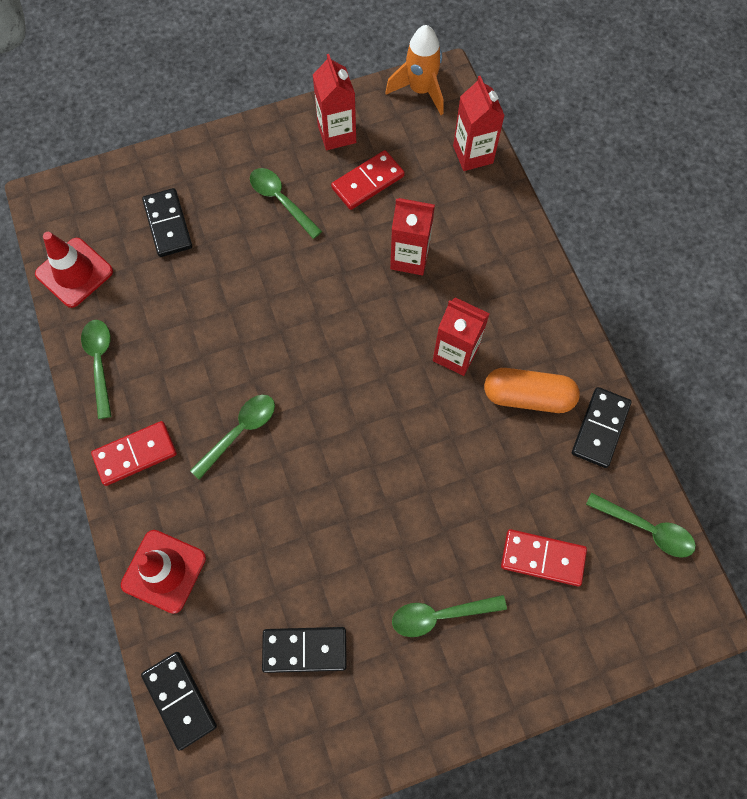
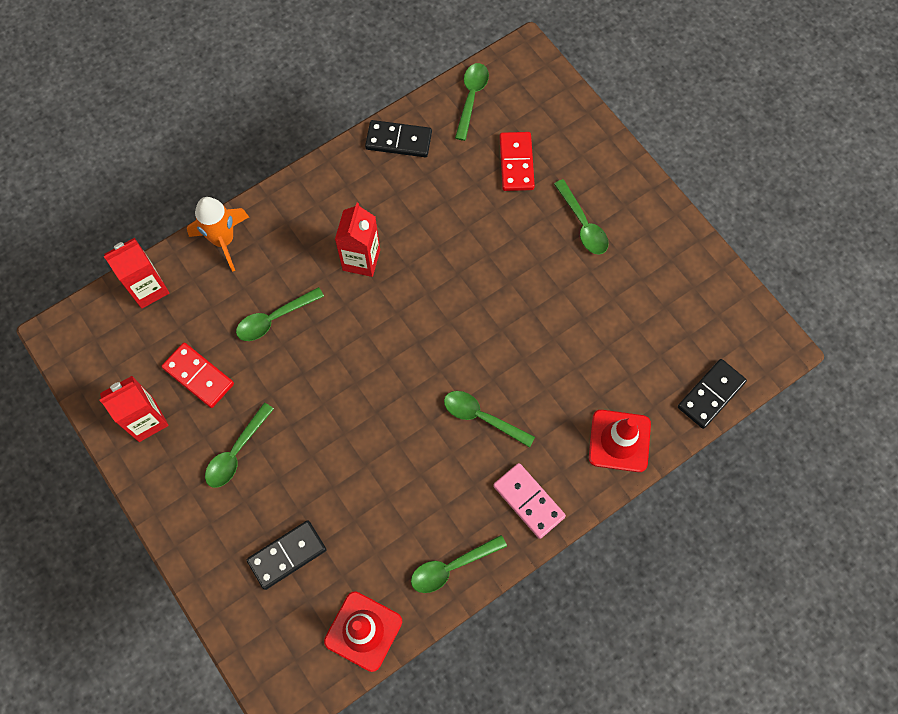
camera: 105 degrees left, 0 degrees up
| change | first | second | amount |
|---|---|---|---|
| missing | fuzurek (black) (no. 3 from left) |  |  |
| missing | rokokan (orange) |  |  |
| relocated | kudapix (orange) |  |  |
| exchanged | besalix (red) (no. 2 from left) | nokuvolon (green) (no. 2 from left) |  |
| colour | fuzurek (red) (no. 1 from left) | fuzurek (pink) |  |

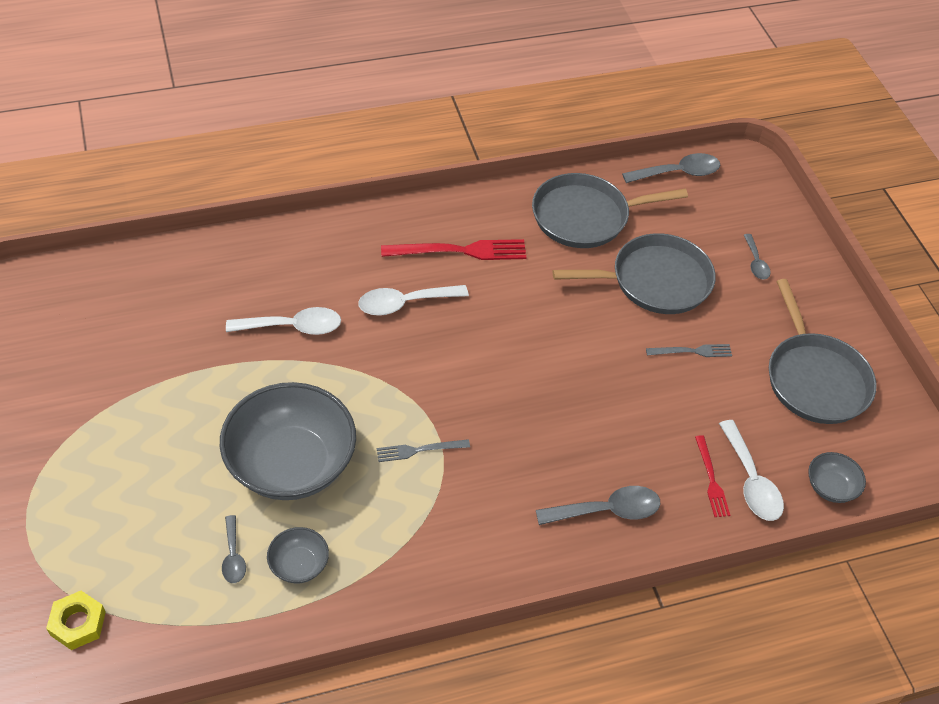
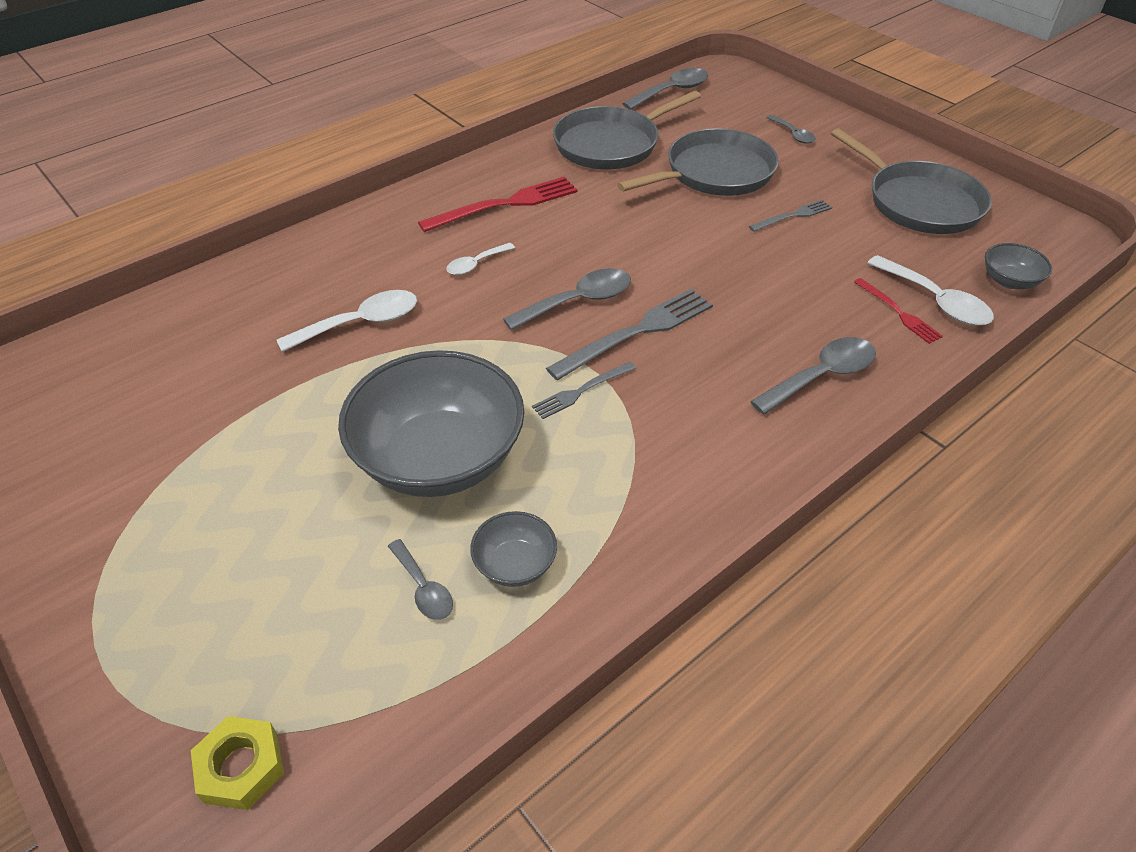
camera: 20 degrees left, 5 degrees down
| change | first | second | amount |
|---|---|---|---|
| appeared |  | nokuvolon (grey) (no. 2 from left) |  |
| appeared |  | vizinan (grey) (no. 2 from left) |  |
| size | nokuvolon (white) (no. 2 from left) |  | x0.59 |

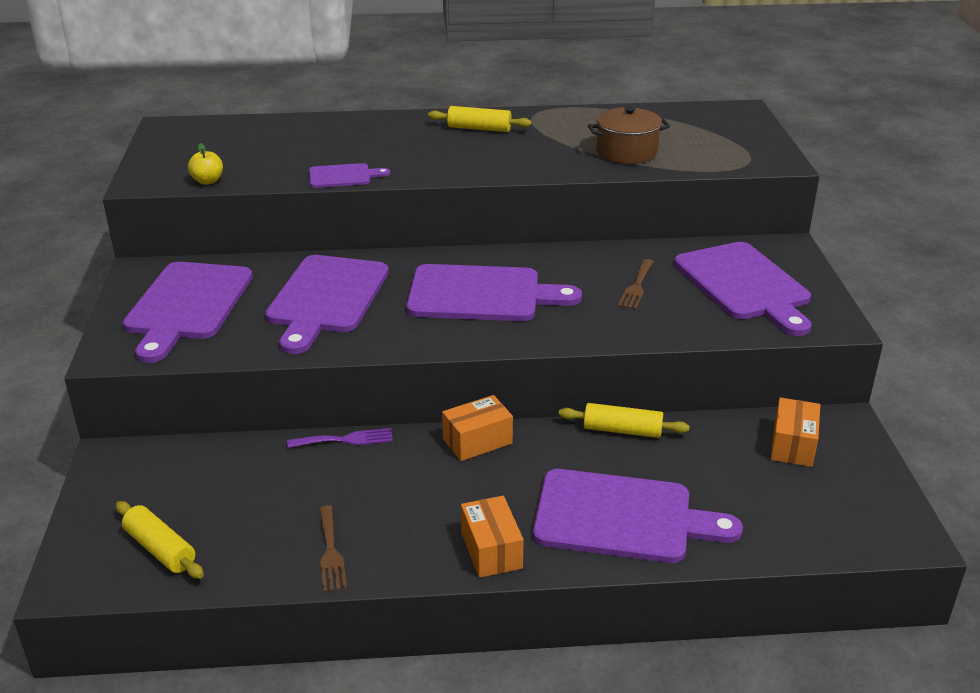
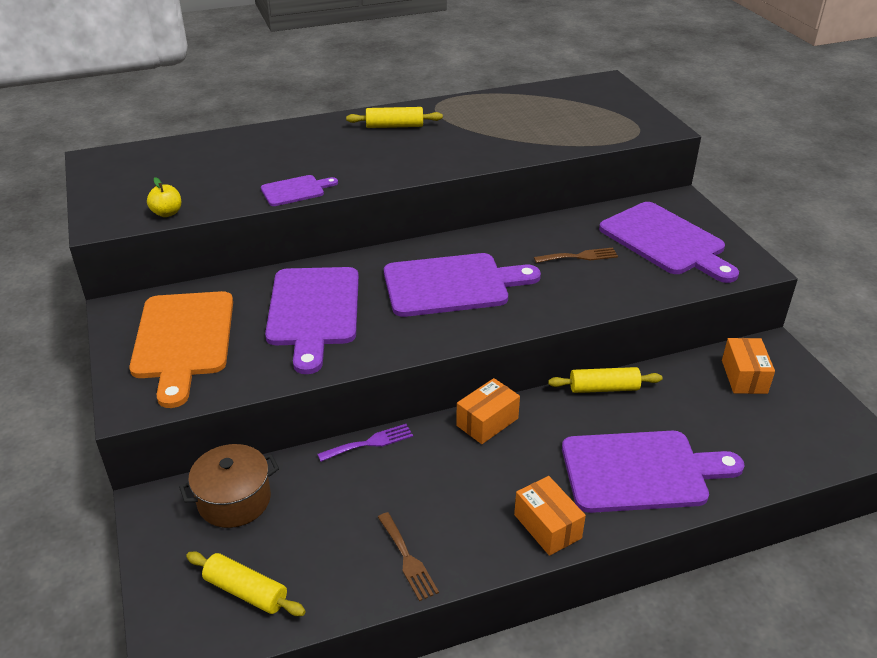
camera: 15 degrees left, 5 degrees up
| change | first | second | amount |
|---|---|---|---|
| relocated | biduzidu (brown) |  |  |
| colour | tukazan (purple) (no. 1 from left) | tukazan (orange) |  |
| spun | vizinan (brown) (no. 2 from left) |  | 105 degrees counterclockwise |

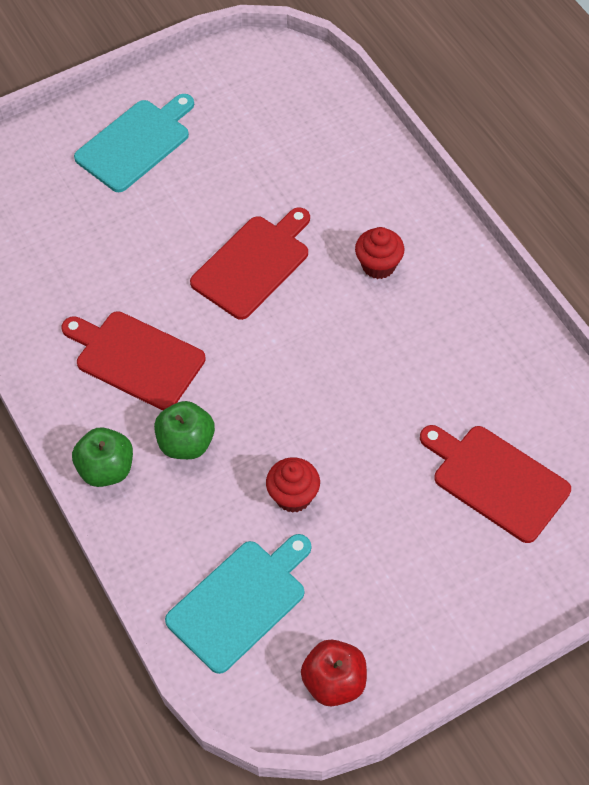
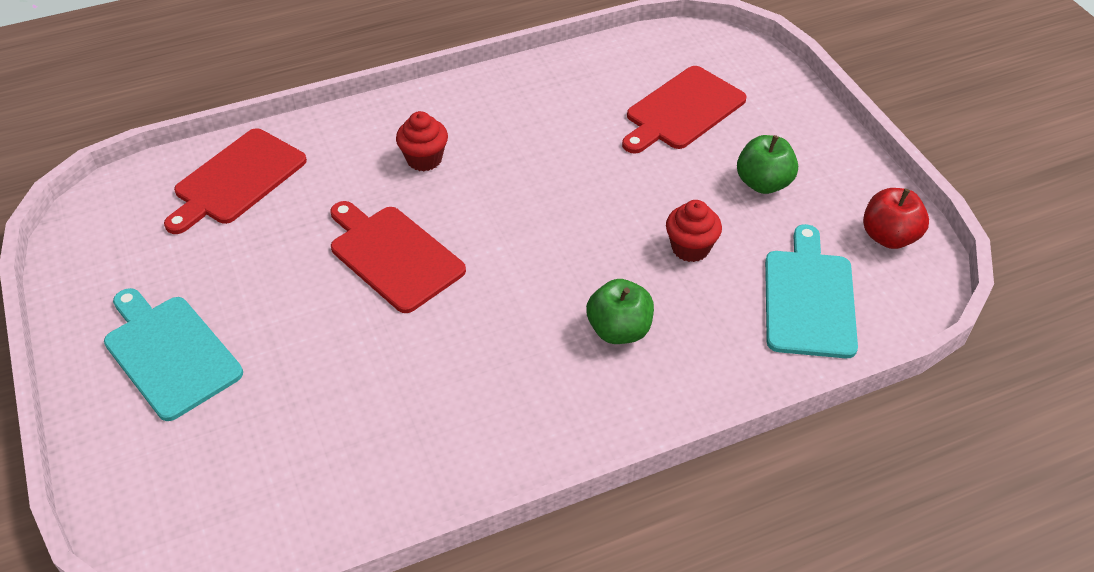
camera: 85 degrees left, 10 degrees down
| change | first | second | amount |
|---|---|---|---|
| relocated | tukazan (red) (no. 1 from left) |  |  |
| relocated | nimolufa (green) (no. 1 from left in the first image) | nimolufa (green) (no. 2 from left) |  |
| spun | tukazan (turquoise) (no. 2 from left) |  | 45 degrees clockwise |

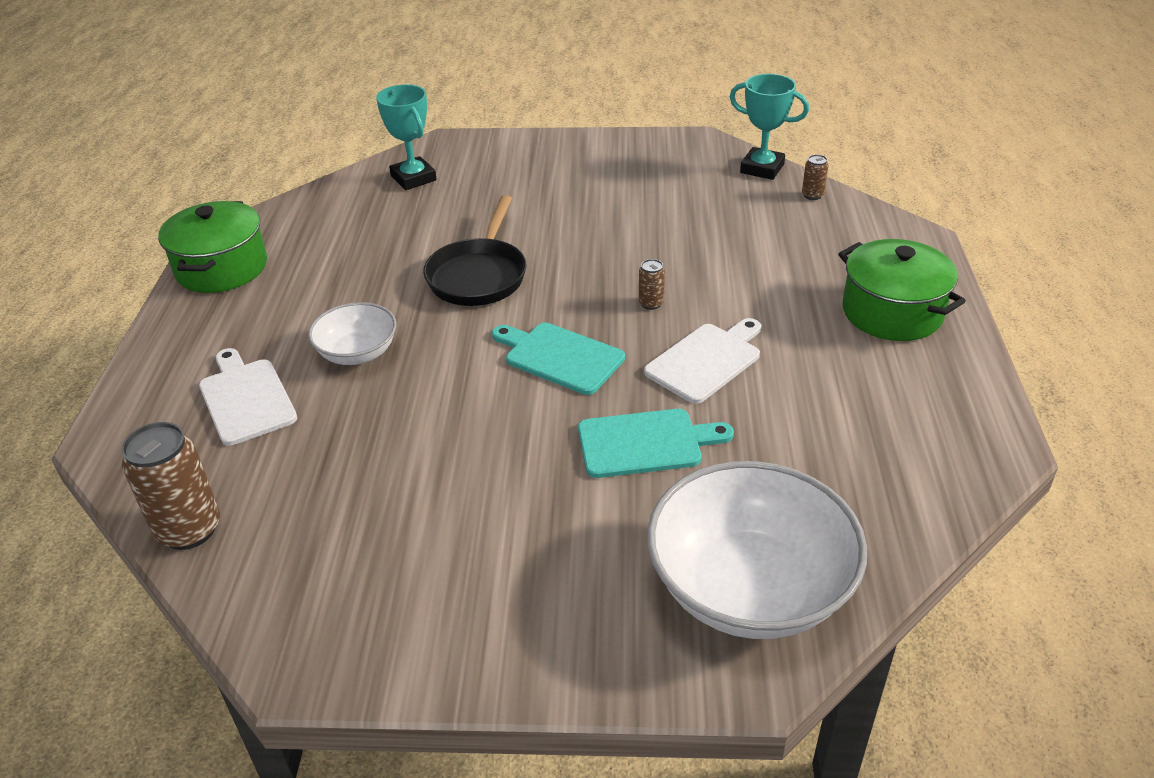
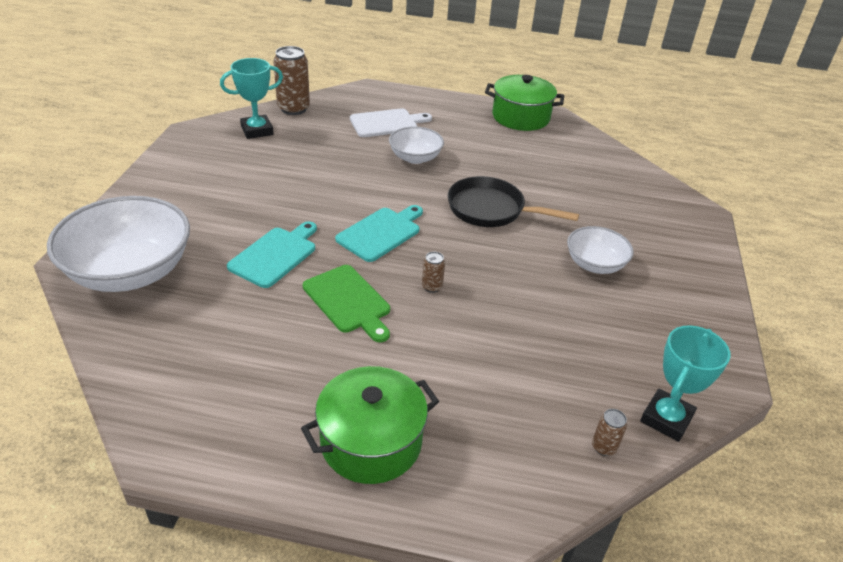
camera: 95 degrees right, 0 degrees up
| change | first | second | amount |
|---|---|---|---|
| appeared |  | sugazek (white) (no. 3 from left) |  |
| relocated | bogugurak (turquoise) (no. 1 from left) |  |  |
| colour | tukazan (white) (no. 2 from left) | tukazan (green) |  |
| spun | tukazan (turquoise) (no. 2 from left in the first image) | tukazan (turquoise) (no. 1 from left) | 150 degrees counterclockwise |

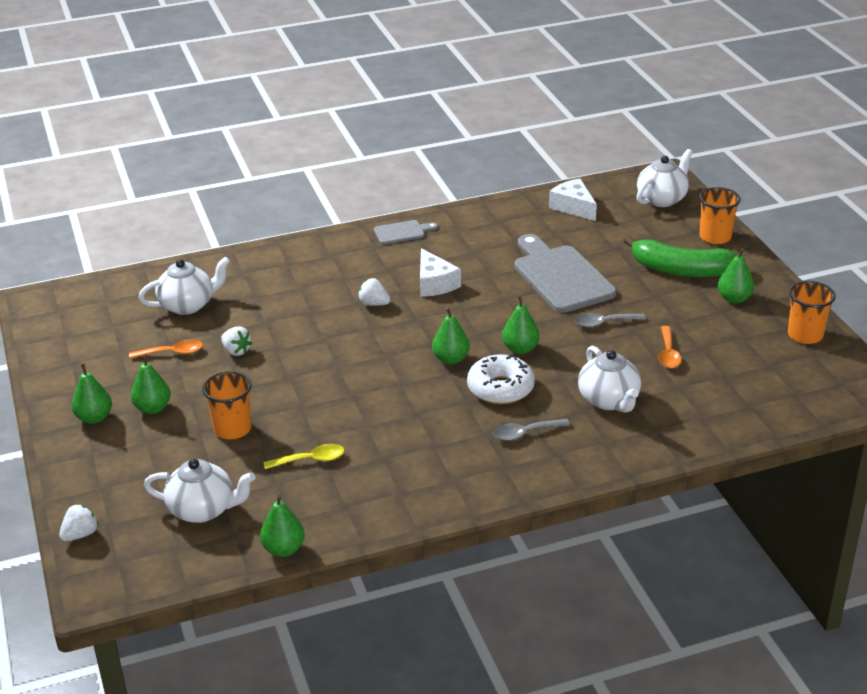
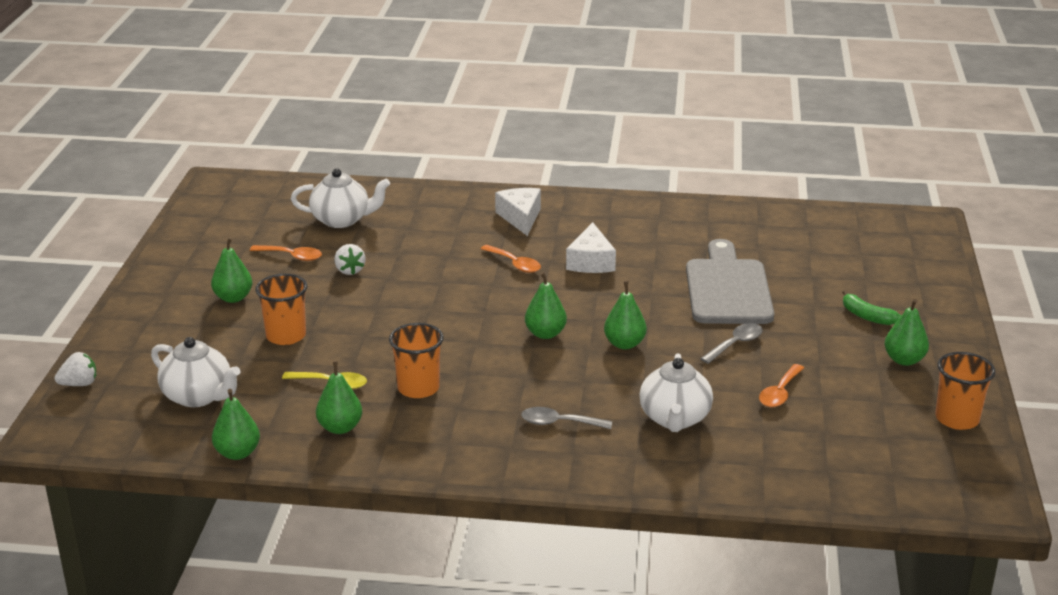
camera: 25 degrees right, 5 degrees down
| change | first | second | amount |
|---|---|---|---|
| missing | tukazan (grey) (no. 1 from left) |  |  |
| missing | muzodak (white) |  |  |
| missing | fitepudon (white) (no. 4 from left) |  |  |
| relocated | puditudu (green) (no. 1 from left in the first image) | puditudu (green) (no. 3 from left) |  |
| relocated | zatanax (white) (no. 2 from left in the first image) | zatanax (white) (no. 1 from left) |  |
| relocated | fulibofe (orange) (no. 2 from left) |  |  |
| exchanged | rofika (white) (no. 3 from left) | nokuvolon (orange) (no. 2 from left) |  |
| spun | nokuvolon (grey) (no. 2 from left) |  | 120 degrees clockwise |
| size | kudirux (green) |  | x0.50 |

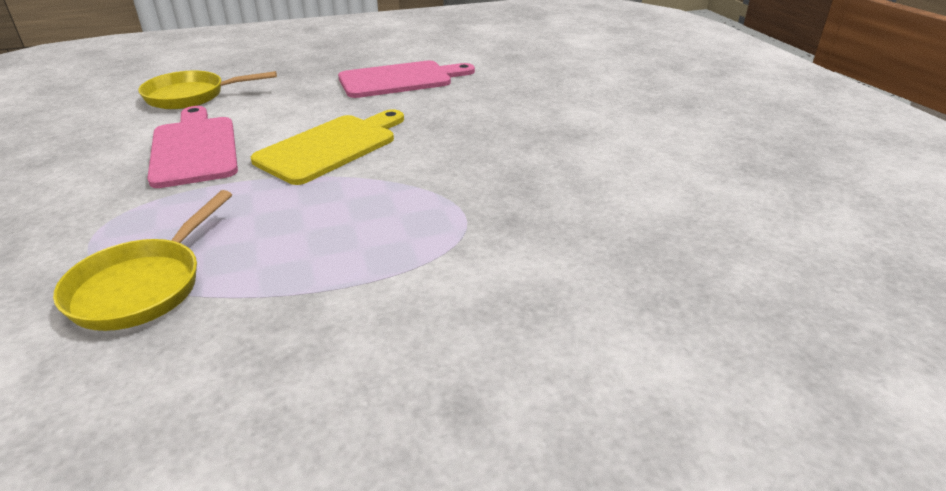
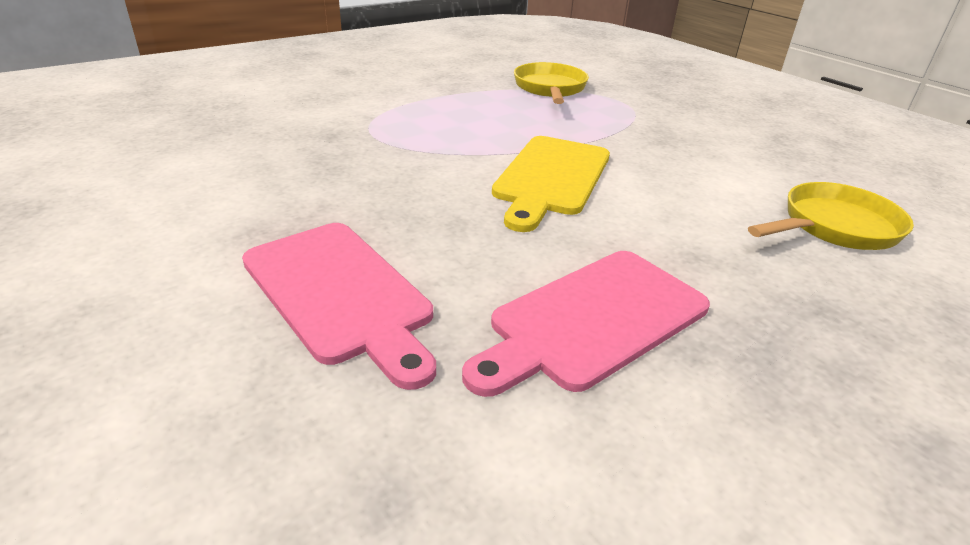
camera: 160 degrees right, 0 degrees up
| change | first | second | amount |
|---|---|---|---|
| relocated | tukazan (pink) (no. 1 from left) |  |  |

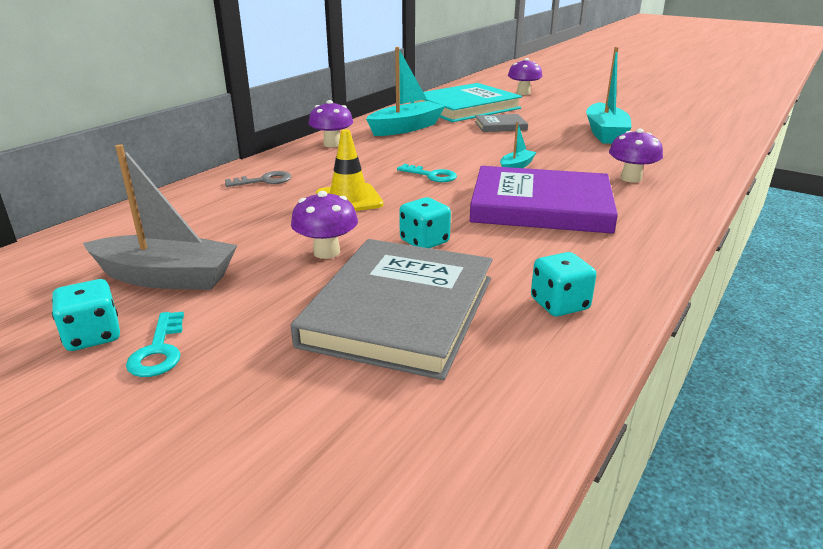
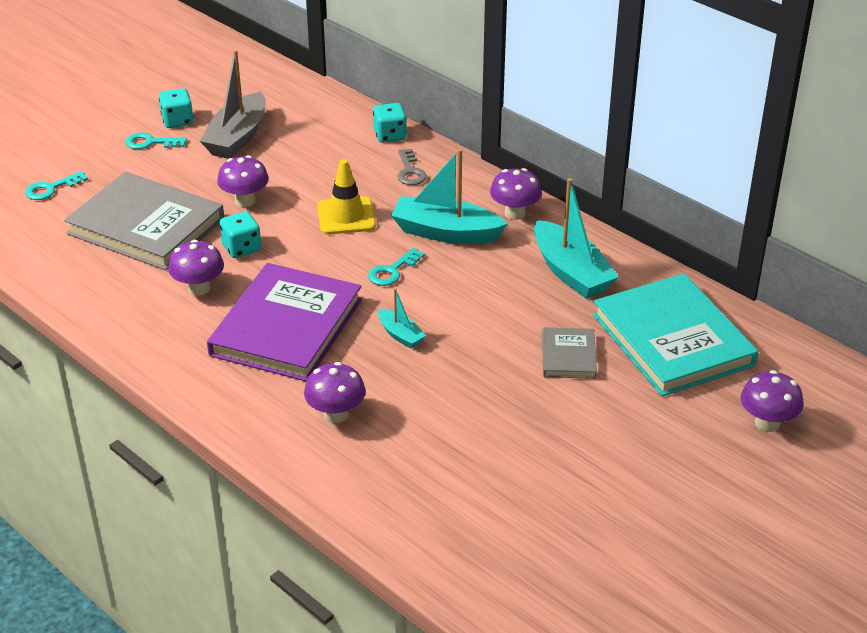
camera: 100 degrees right, 10 degrees up
| change | first | second | amount |
|---|---|---|---|
| appeared |  | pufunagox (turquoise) (no. 1 from left) |  |
| appeared |  | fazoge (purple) (no. 1 from left) |  |
| relocated | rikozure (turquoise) (no. 3 from left) |  |  |
| relocated | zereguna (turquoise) (no. 3 from left in the first image) | zereguna (turquoise) (no. 2 from left) |  |

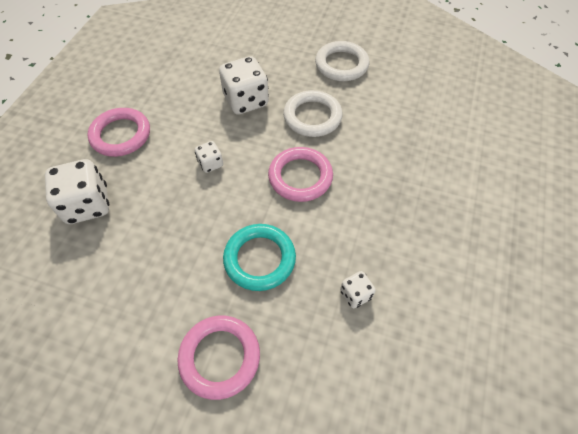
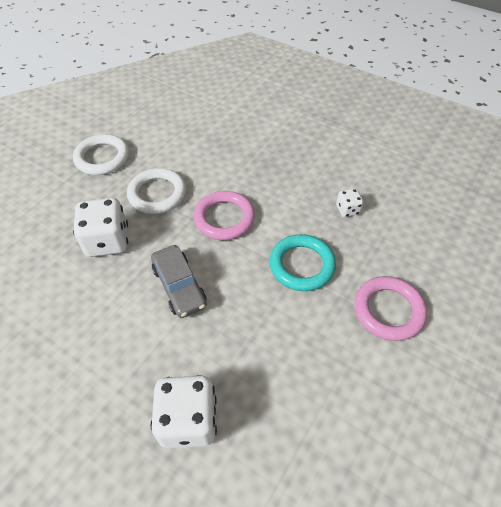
camera: 75 degrees left, 5 degrees down
| change | first | second | amount |
|---|---|---|---|
| missing | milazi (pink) (no. 1 from left) |  |  |
| exchanged | rikozure (white) (no. 2 from left) | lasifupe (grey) |  |

